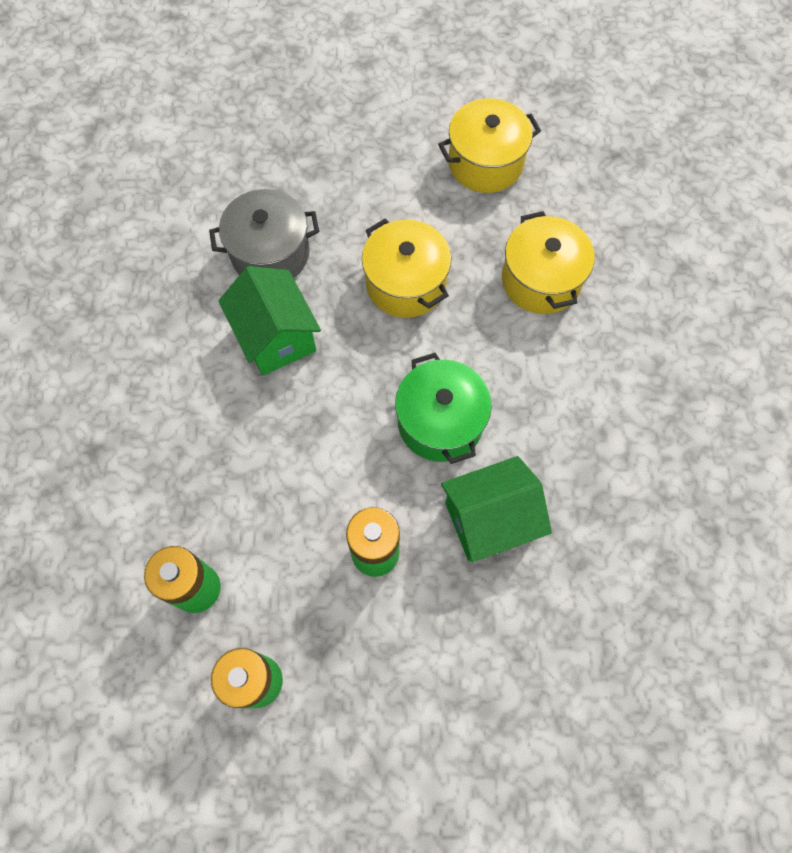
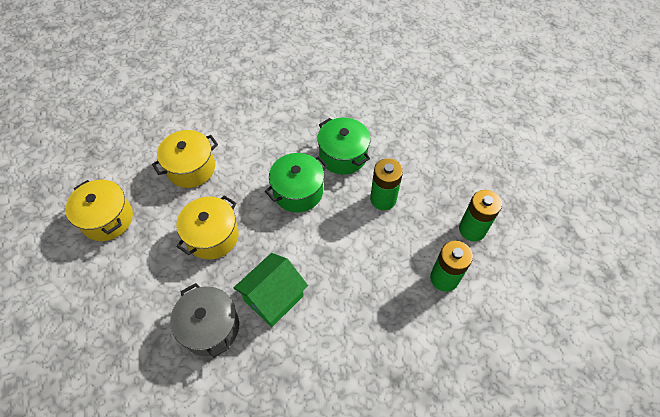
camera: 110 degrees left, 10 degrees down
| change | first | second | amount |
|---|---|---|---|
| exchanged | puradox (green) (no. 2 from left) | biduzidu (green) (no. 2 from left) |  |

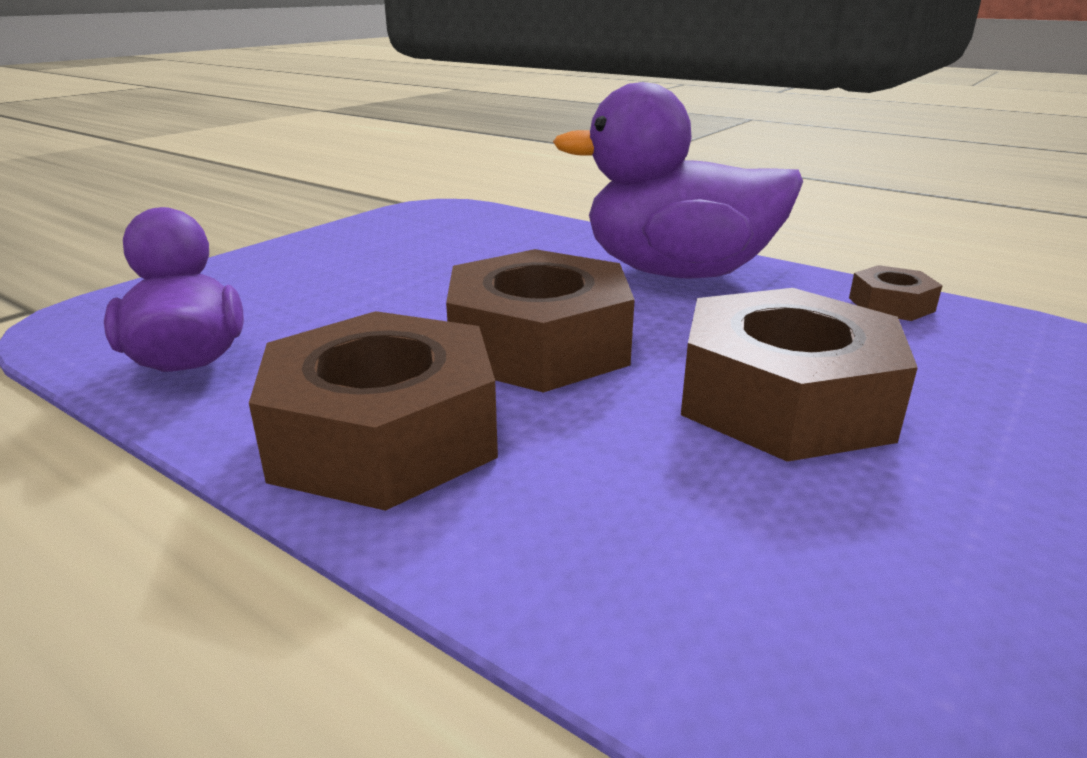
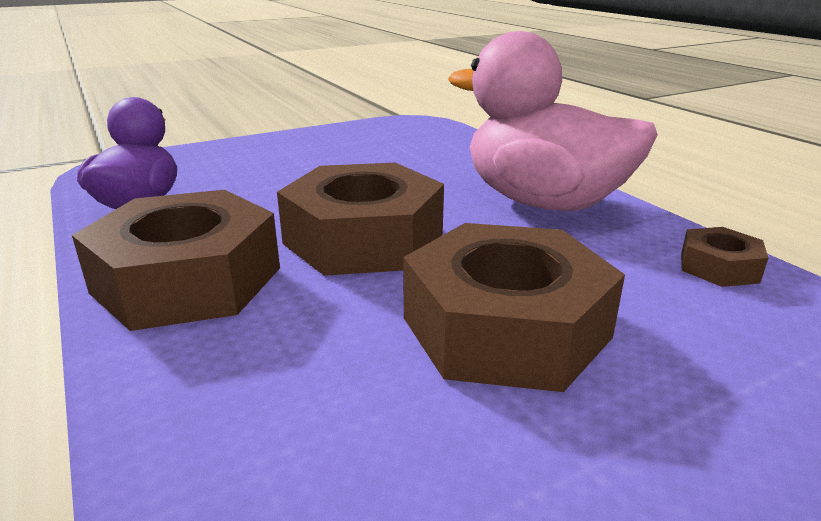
camera: 25 degrees right, 0 degrees up
| change | first | second | amount |
|---|---|---|---|
| colour | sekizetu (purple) (no. 2 from left) | sekizetu (pink) |  |

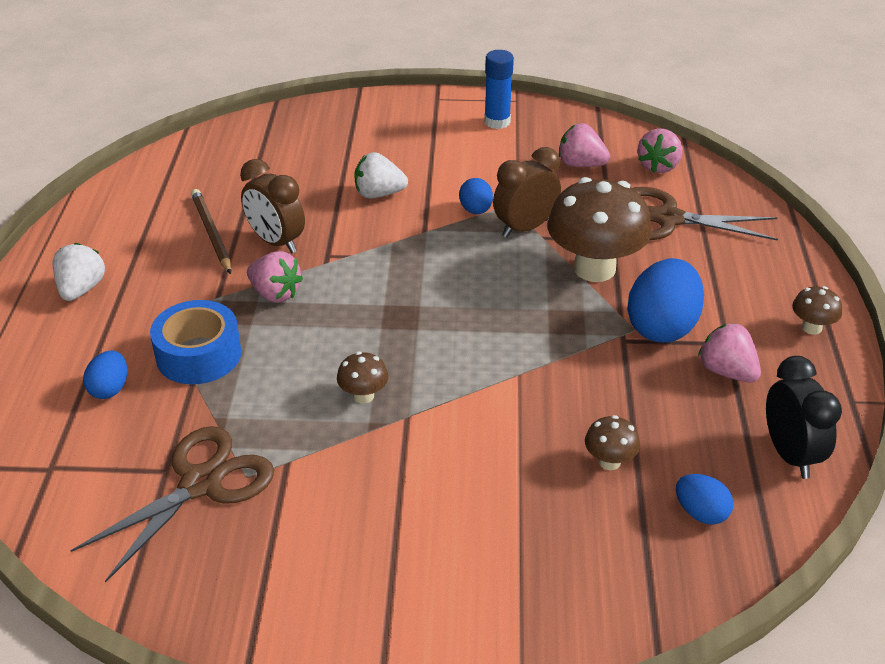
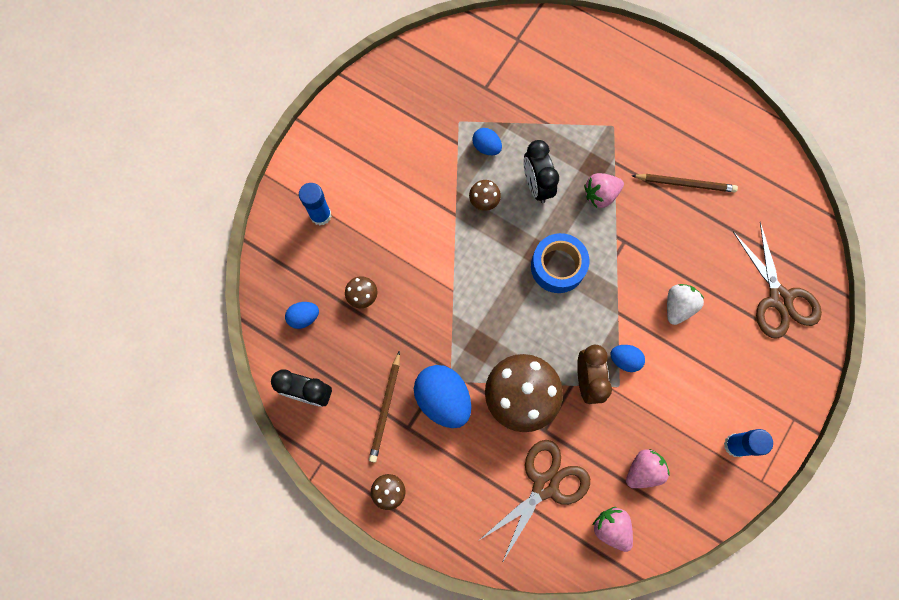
camera: 120 degrees right, 35 degrees up
| change | first | second | amount |
|---|---|---|---|
| missing | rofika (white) (no. 1 from left) |  |  |
| missing | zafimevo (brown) (no. 1 from left) |  |  |
| appeared |  | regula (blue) (no. 1 from left) |  |
| appeared |  | zafimevo (black) (no. 2 from left) |  |
| relocated | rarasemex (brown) (no. 1 from left in the first image) | rarasemex (brown) (no. 2 from left) |  |
| relocated | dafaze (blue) (no. 1 from left in the first image) | dafaze (blue) (no. 3 from left) |  |
| relocated | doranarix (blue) |  |  |
| exchanged | rofika (pink) (no. 4 from left) | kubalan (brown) (no. 1 from left) |  |

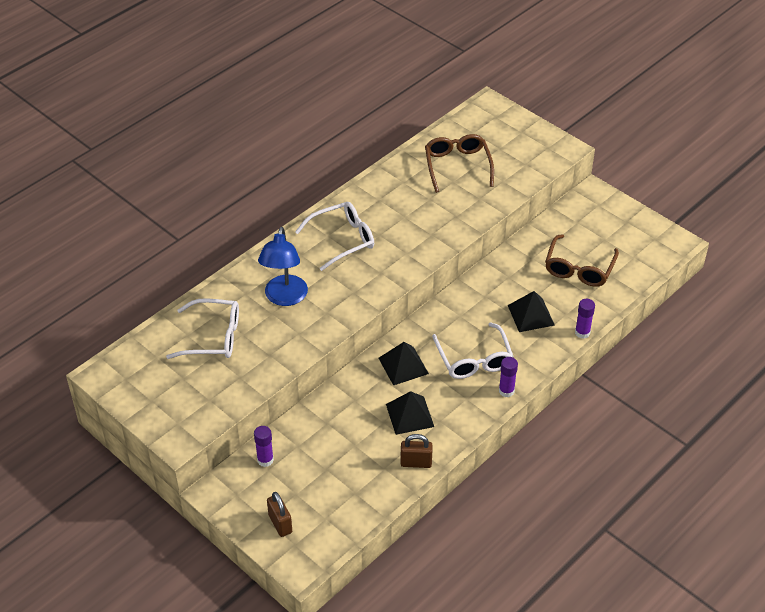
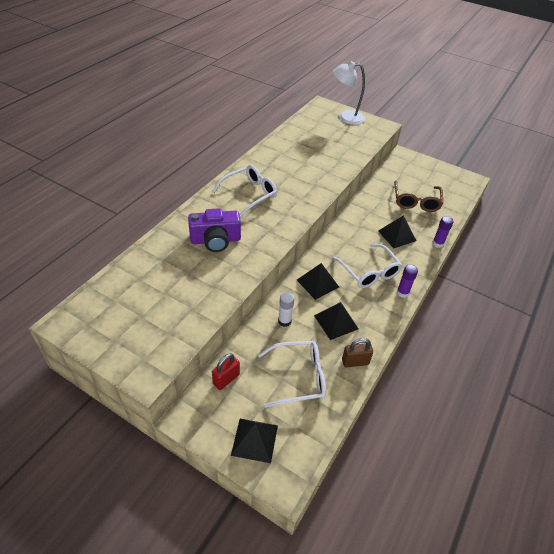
camera: 15 degrees left, 0 degrees up
| change | first | second | amount |
|---|---|---|---|
| missing | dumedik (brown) (no. 1 from left) |  |  |
| appeared |  | regula (white) |  |
| appeared |  | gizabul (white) |  |
| relocated | dumedik (white) (no. 1 from left in the first image) | dumedik (white) (no. 2 from left) |  |
| exchanged | regula (purple) (no. 1 from left) | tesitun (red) |  |
| exchanged | gizabul (blue) | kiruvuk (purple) |  |
| exchanged | tesitun (brown) (no. 1 from left) | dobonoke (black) (no. 1 from left) |  |

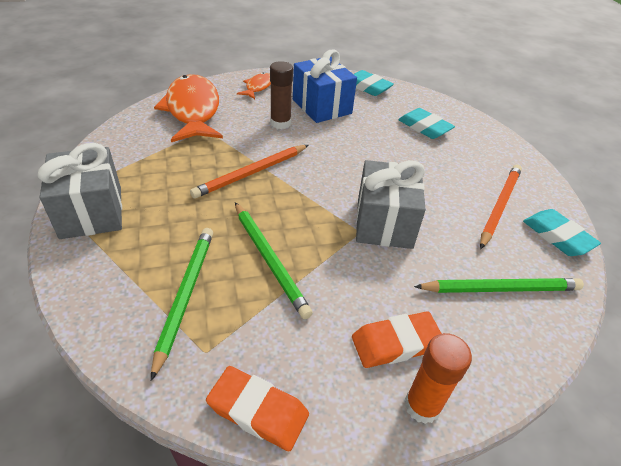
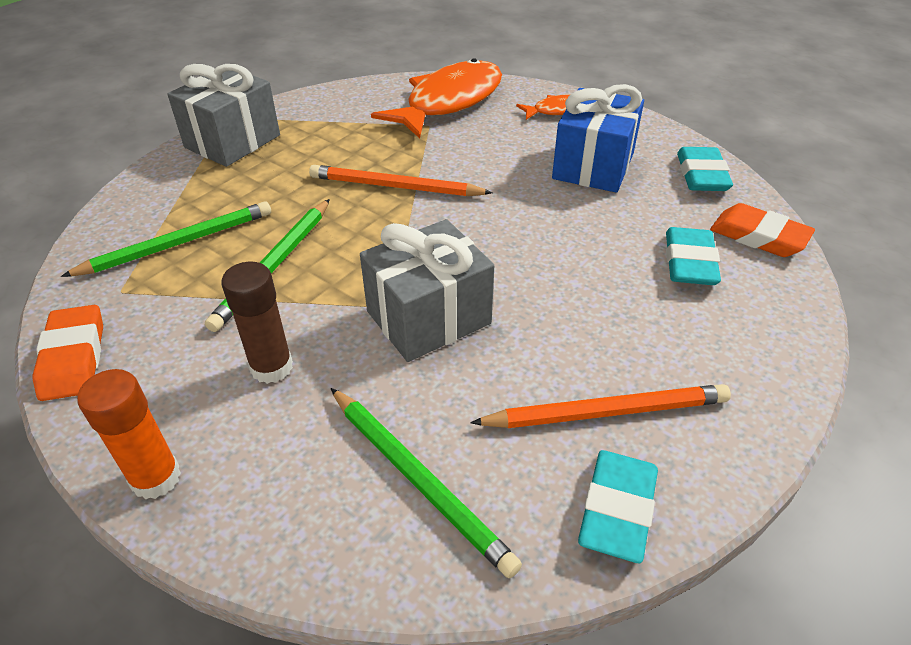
camera: 55 degrees right, 0 degrees up
| change | first | second | amount |
|---|---|---|---|
| relocated | regula (brown) |  |  |
| relocated | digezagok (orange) (no. 2 from left) |  |  |

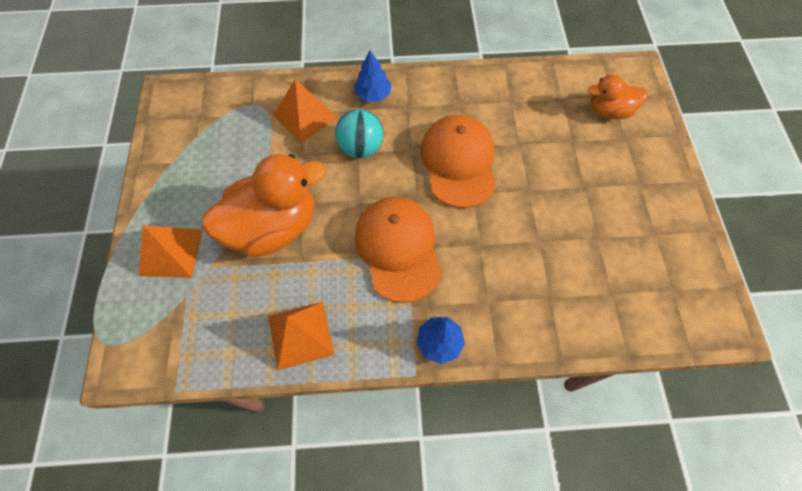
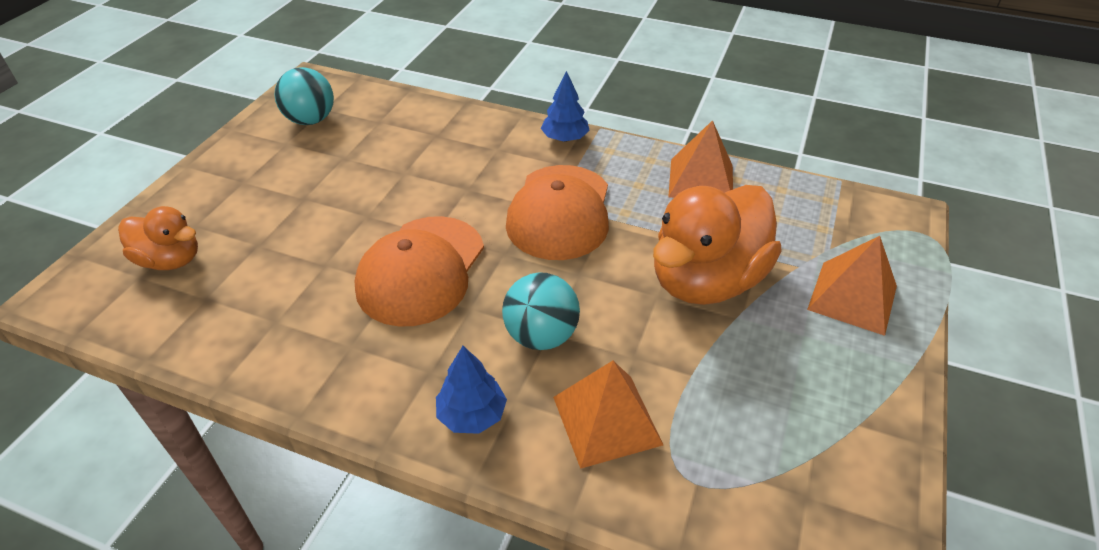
camera: 155 degrees left, 20 degrees down
| change | first | second | amount |
|---|---|---|---|
| appeared |  | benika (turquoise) (no. 1 from left) |  |
| spun | sekizetu (orange) (no. 1 from left in the first image) | sekizetu (orange) (no. 2 from left) | 45 degrees counterclockwise |

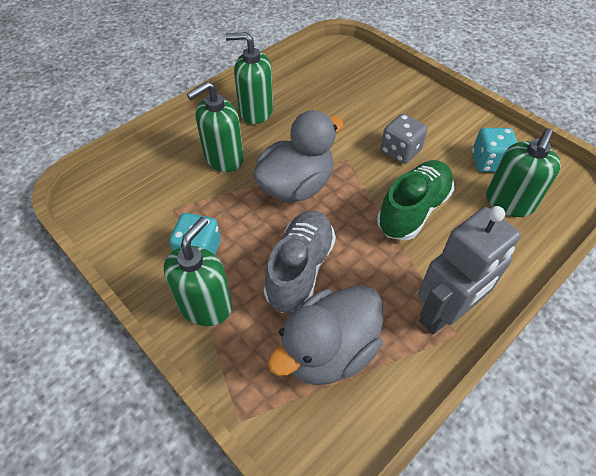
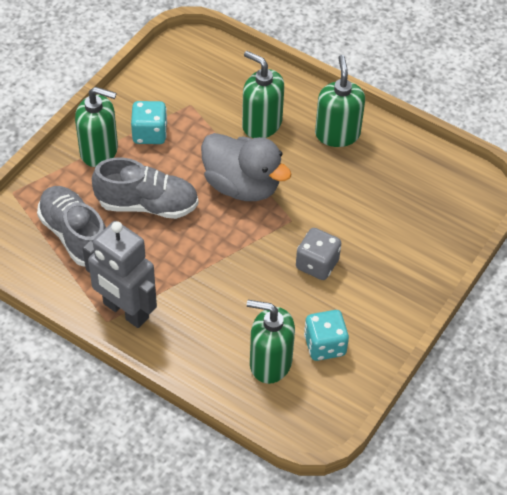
camera: 75 degrees right, 0 degrees up
| change | first | second | amount |
|---|---|---|---|
| missing | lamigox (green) |  |  |
| exchanged | sekizetu (grey) (no. 2 from left) | lamigox (grey) (no. 1 from left) |  |

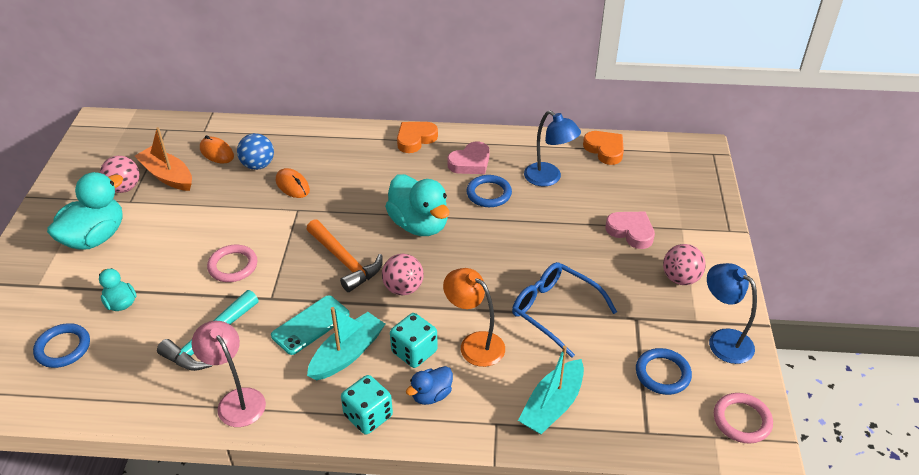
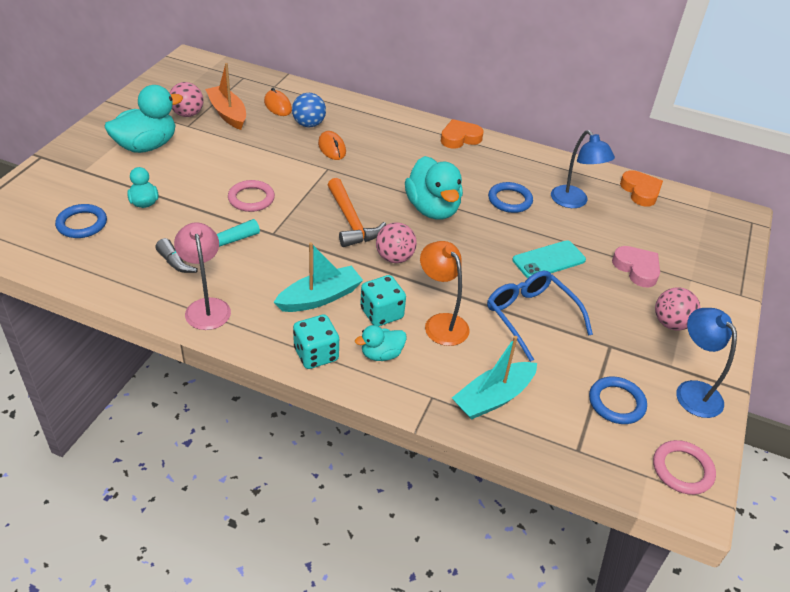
camera: 15 degrees right, 0 degrees up
| change | first | second | amount |
|---|---|---|---|
| missing | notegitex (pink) (no. 1 from left) |  |  |
| relocated | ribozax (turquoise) |  |  |
| colour | sekizetu (blue) | sekizetu (turquoise) (no. 3 from left) |  |

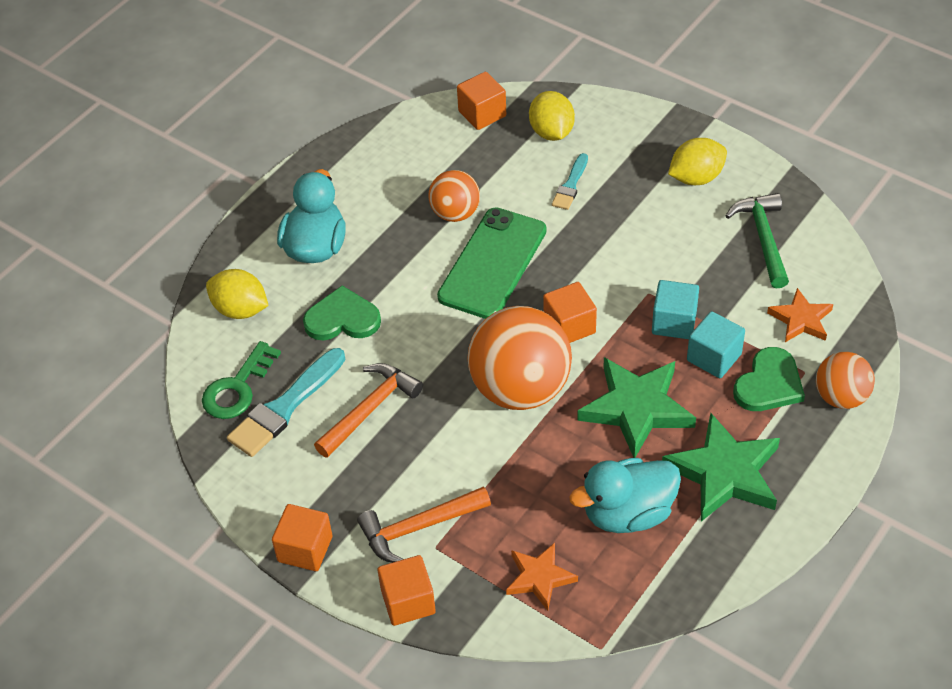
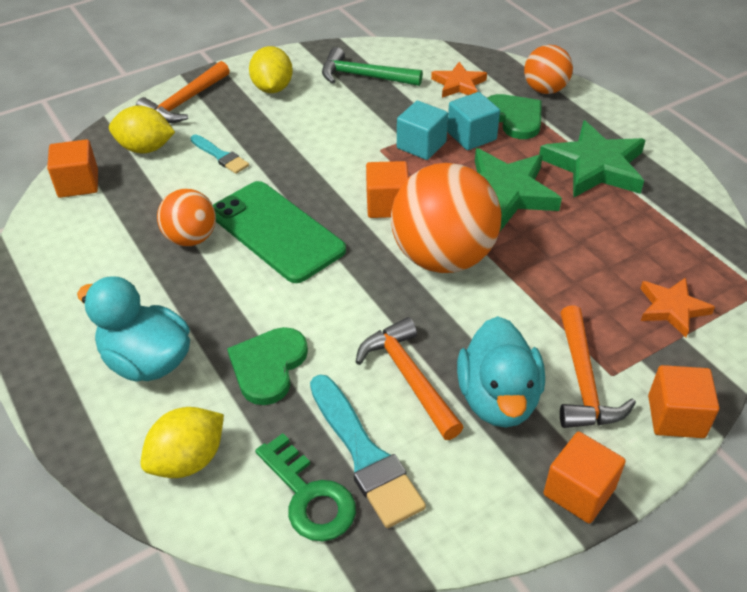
camera: 70 degrees left, 5 degrees down
| change | first | second | amount |
|---|---|---|---|
| appeared |  | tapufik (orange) (no. 1 from left) |  |
| relocated | sekizetu (turquoise) (no. 2 from left) |  |  |

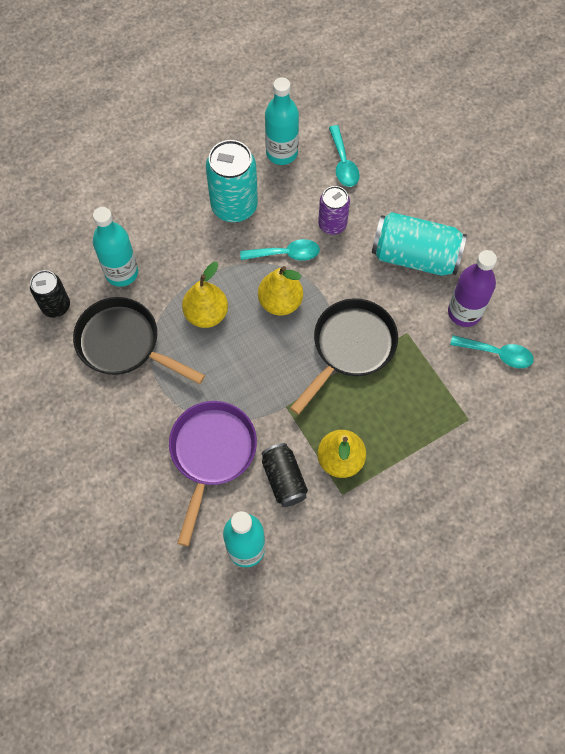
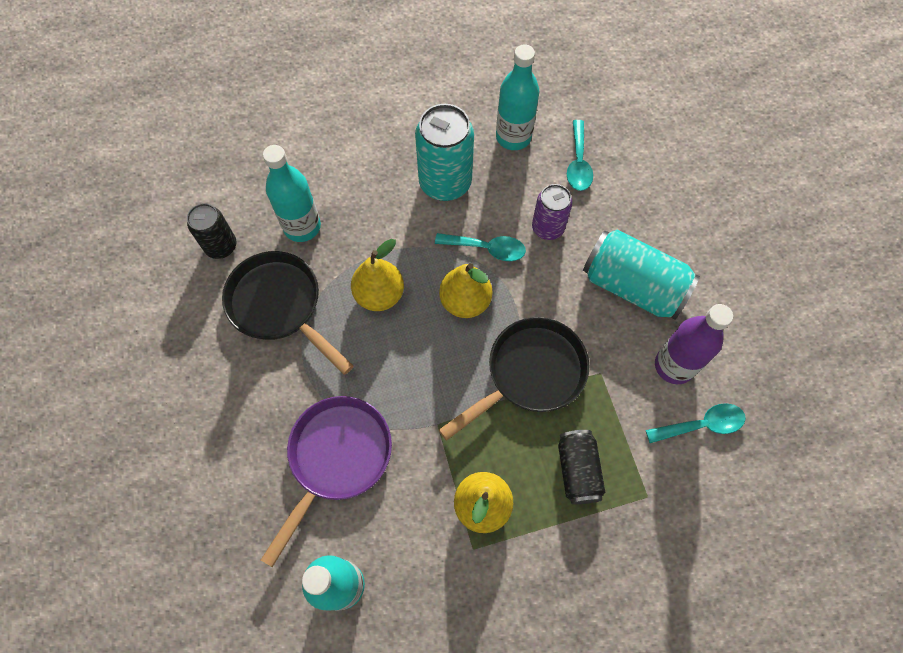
camera: 15 degrees right, 0 degrees up
| change | first | second | amount |
|---|---|---|---|
| relocated | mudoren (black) (no. 2 from left) |  |  |
| spun | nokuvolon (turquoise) (no. 3 from left) |  | 45 degrees counterclockwise |

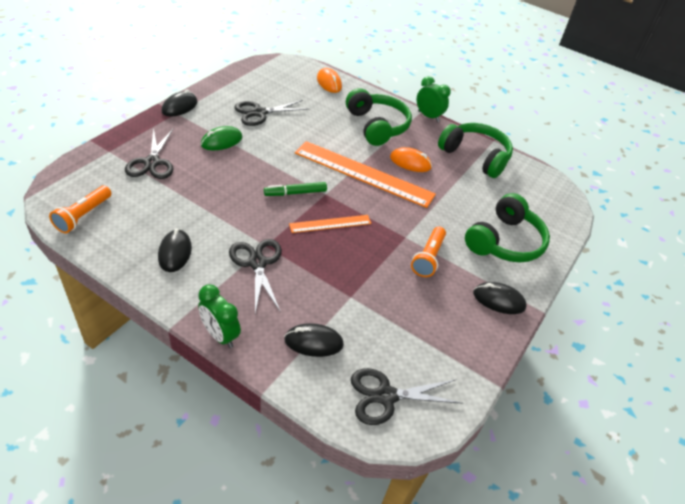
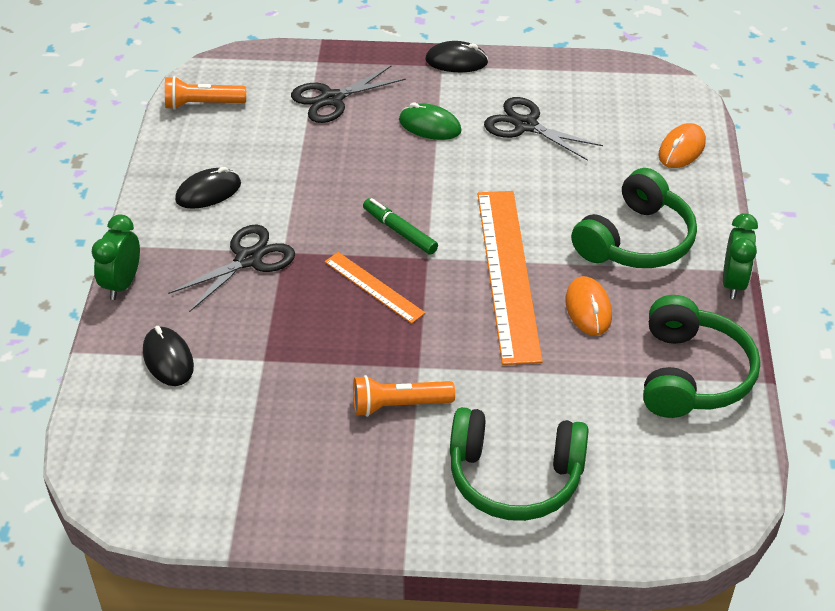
camera: 65 degrees right, 0 degrees up
| change | first | second | amount |
|---|---|---|---|
| missing | rarasemex (black) (no. 4 from left) |  |  |
| missing | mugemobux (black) (no. 4 from left) |  |  |

